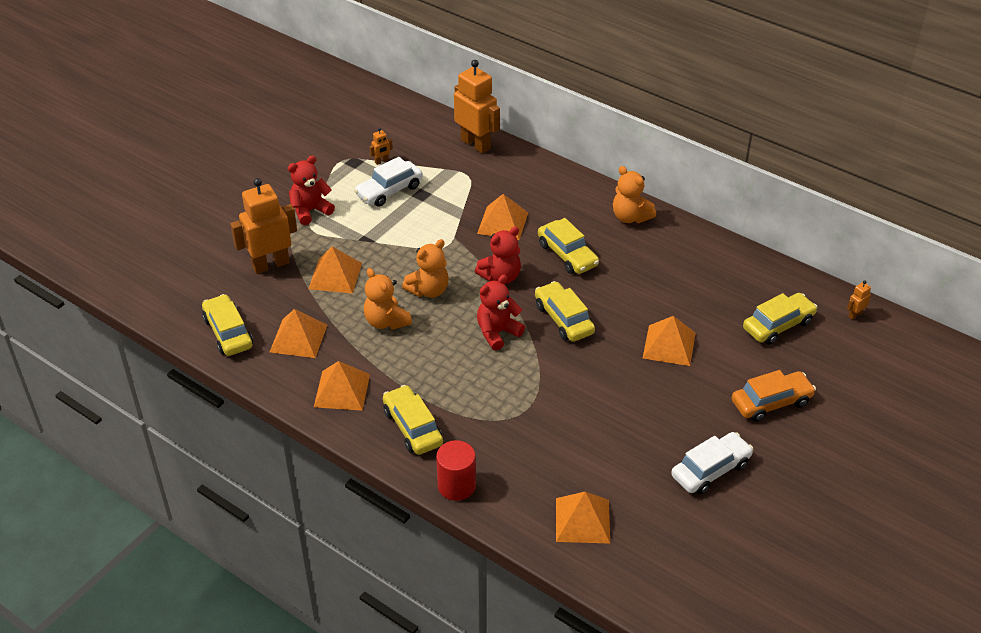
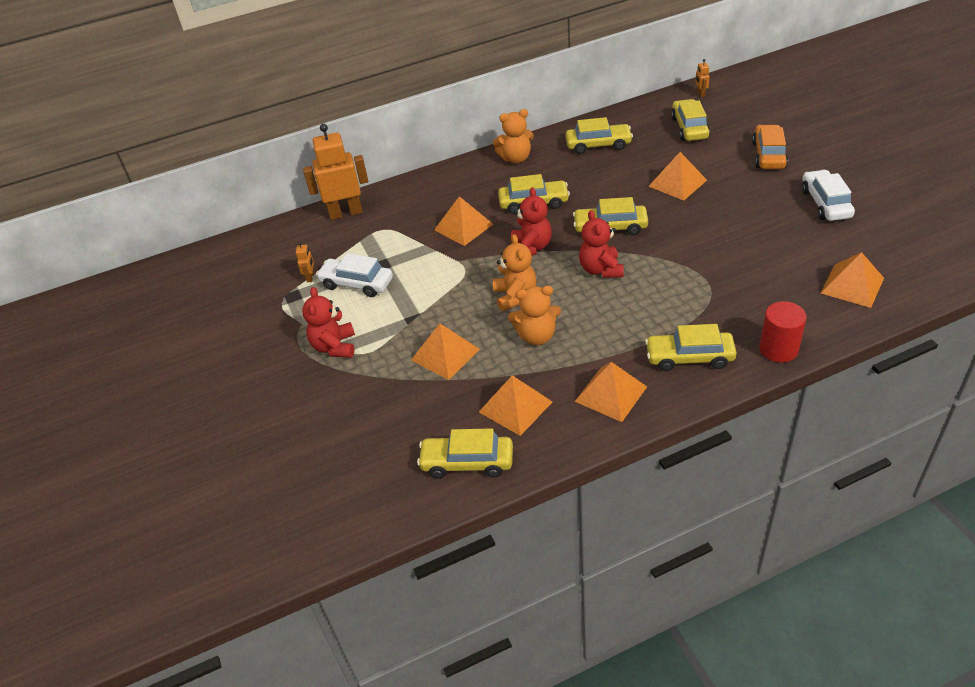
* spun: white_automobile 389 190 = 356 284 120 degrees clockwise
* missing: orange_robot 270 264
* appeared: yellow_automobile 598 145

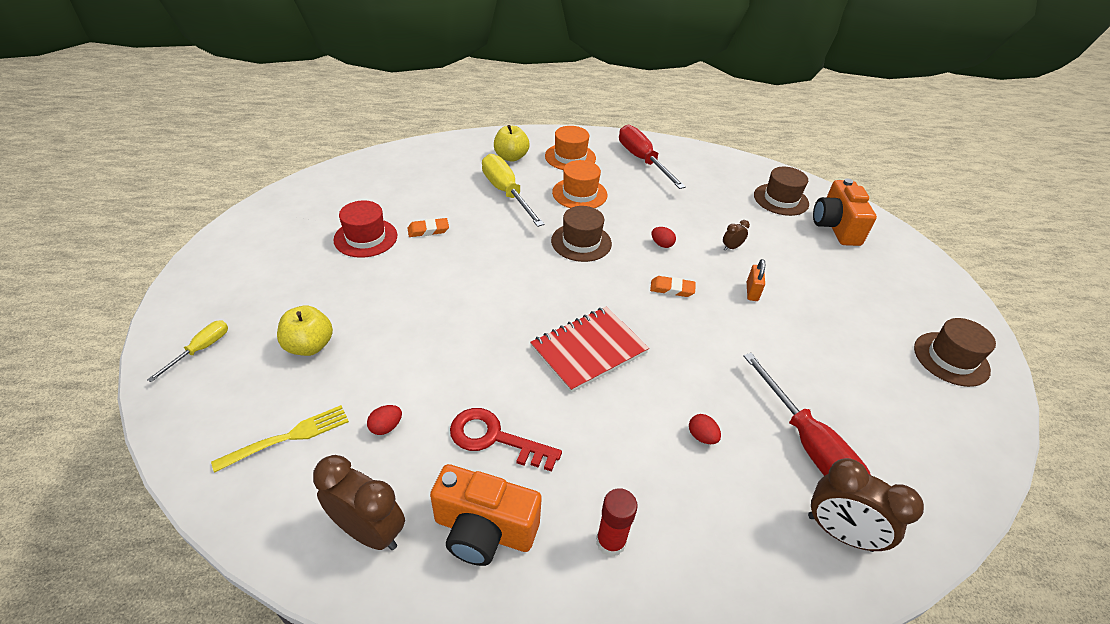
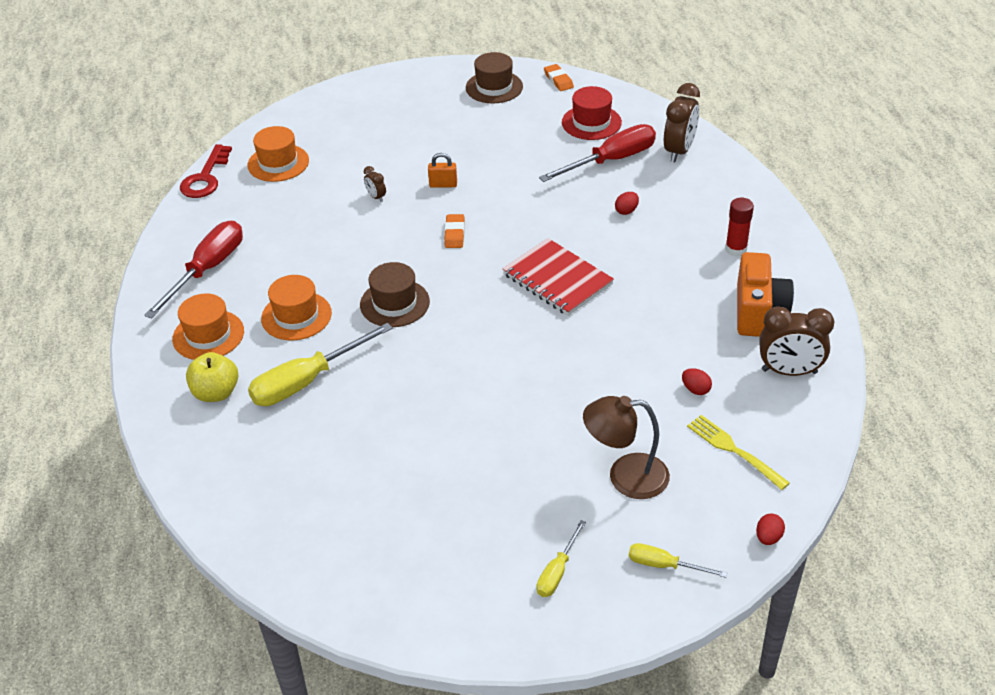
* spun: scarlet_flat_screwdriver 642 160 = 207 270 150 degrees clockwise
* colour: russet_top_hat 781 199 to orange_top_hat 278 163
* missing: orange_camera 835 227
* relocated: scarlet_top_hat 365 238 to 591 122
* relocated: orange_eraser 428 230 to 558 80
* relocated: scarlet_egg 662 244 to 768 537
* exchanged: yellow_apple_fruit 309 346 to russet_reading_lamp 625 476
* relocated: scarlet_key 494 438 to 205 178
* spun: russet_alarm_clock 369 531 = 789 371 105 degrees counterclockwise
* appeared: yellow_flat_screwdriver 557 571

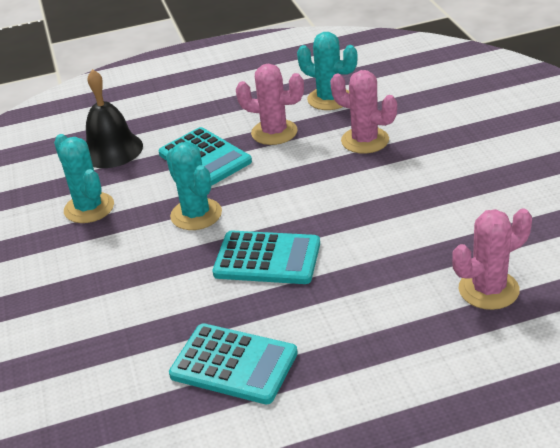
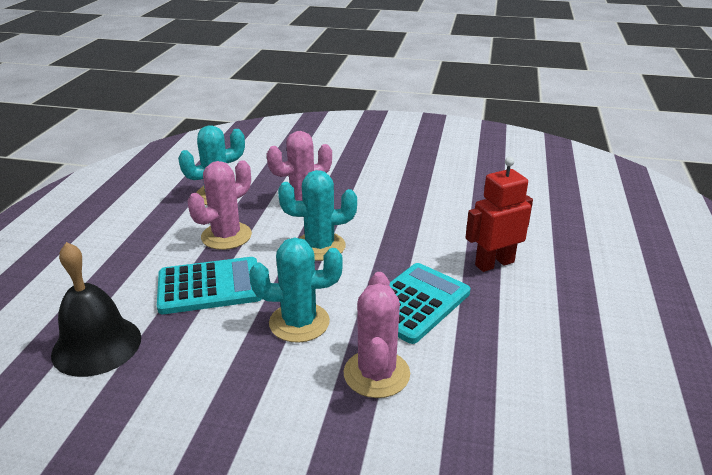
* relocated: aqua_cactus 89 208 to 320 246
* relocated: rose-pink_cactus 488 289 to 376 374
* missing: aqua_pocket_calculator 234 364
* appeared: scarlet_robot 494 263

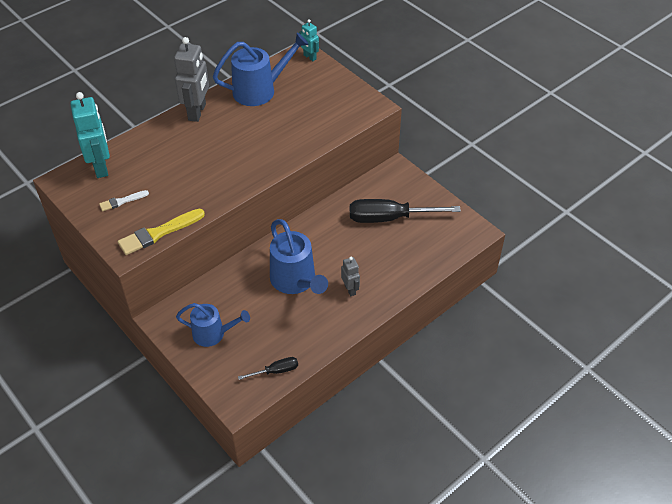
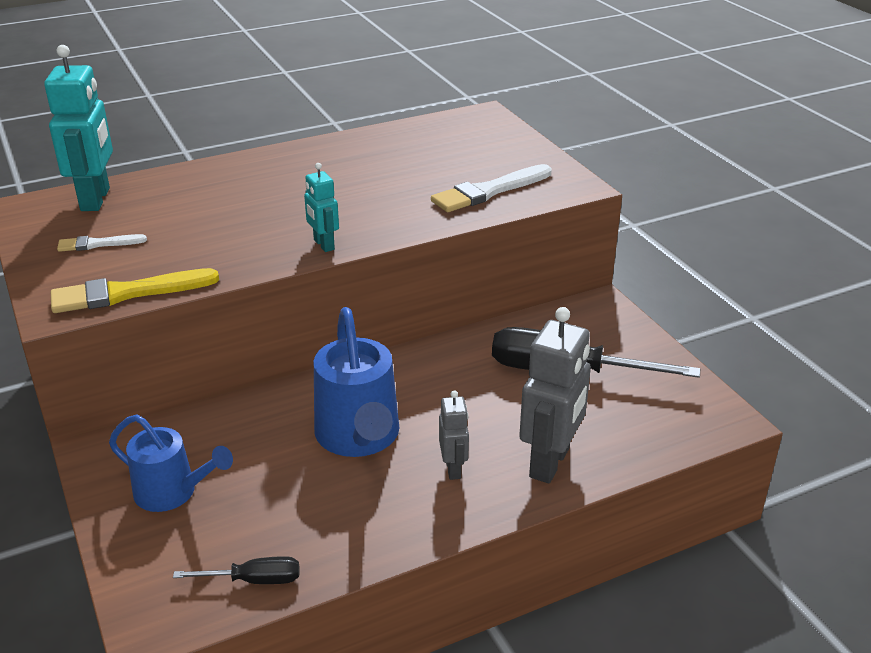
* relocated: aqua_robot 309 57 to 323 245
* missing: blue_watering_can 260 90
* relocated: ash-grey_robot 197 112 to 550 463
* appeared: white_paintbrush 489 191

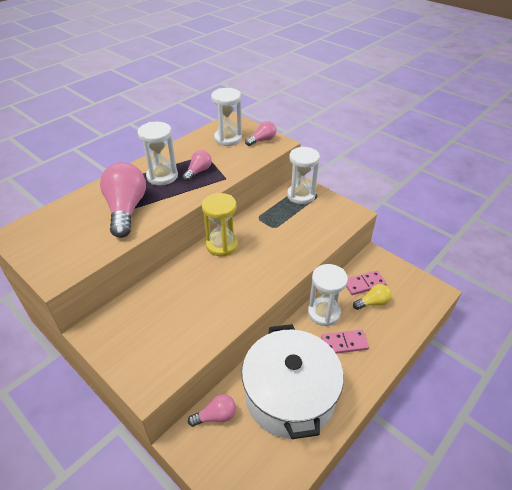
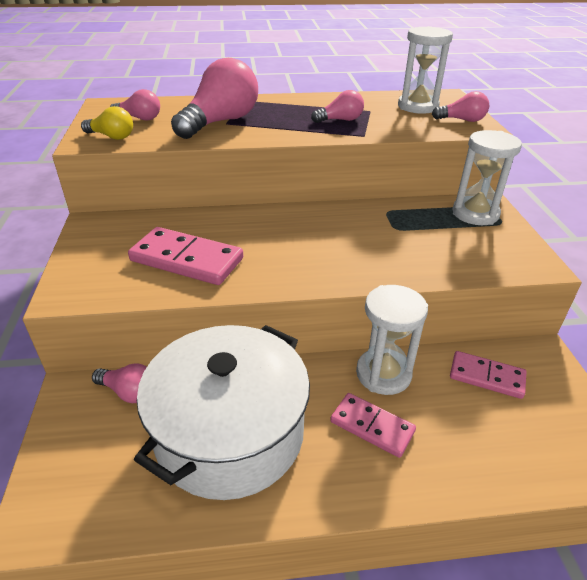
* missing: white_sand_timer 162 176
* missing: yellow_sand_timer 222 245
* relocated: yellow_bulb 372 303 to 112 137
* appeared: rose-pink_bulb 139 118
* appeared: rose-pink_domino_tile 187 259

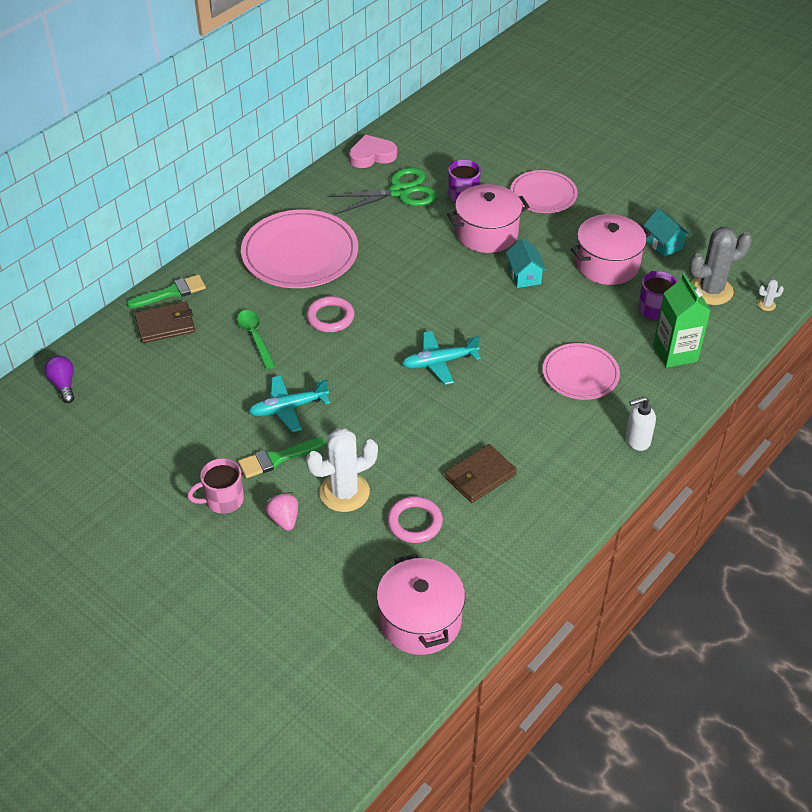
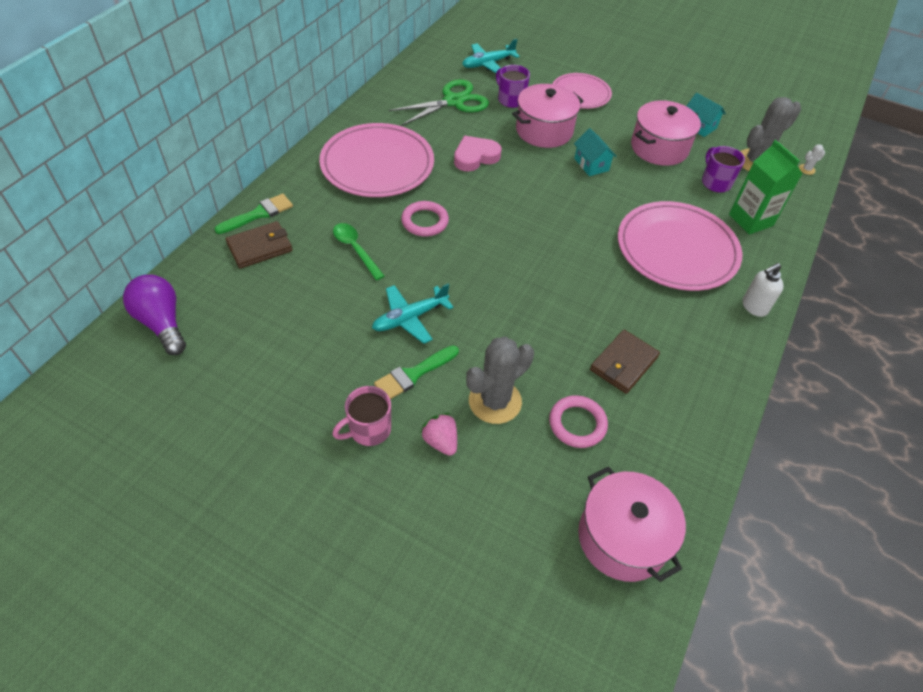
* relocated: rose-pink_heart_shape 372 155 to 475 157
* relocated: aqua_plane 439 362 to 488 64
* size: rose-pink_plate 580 374 = 677 249 x1.67
* size: purple_bulb 63 384 = 162 323 x1.57
* colour: white_cactus 344 492 to ash-grey_cactus 495 401

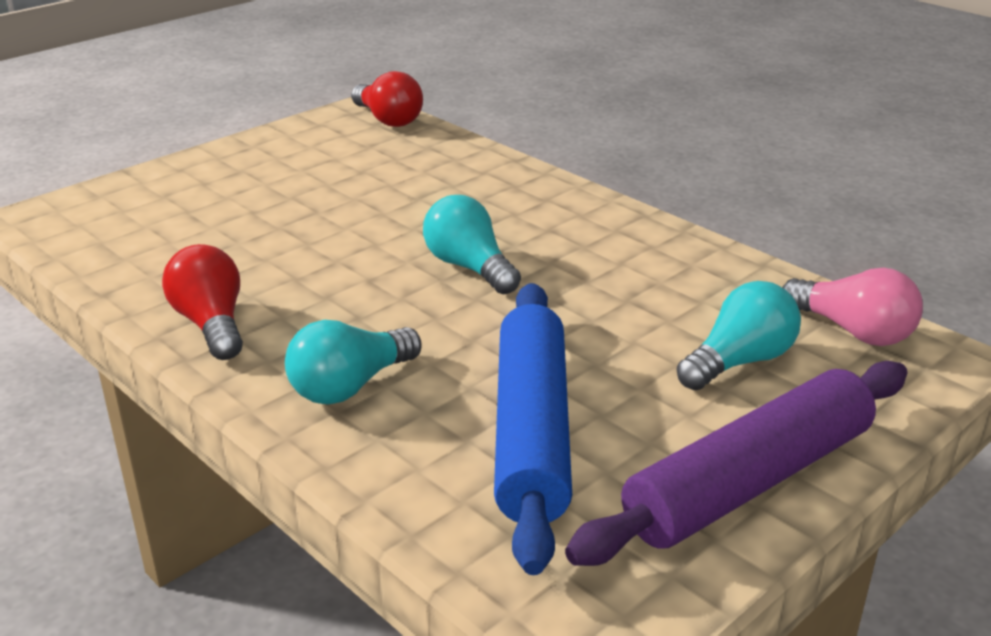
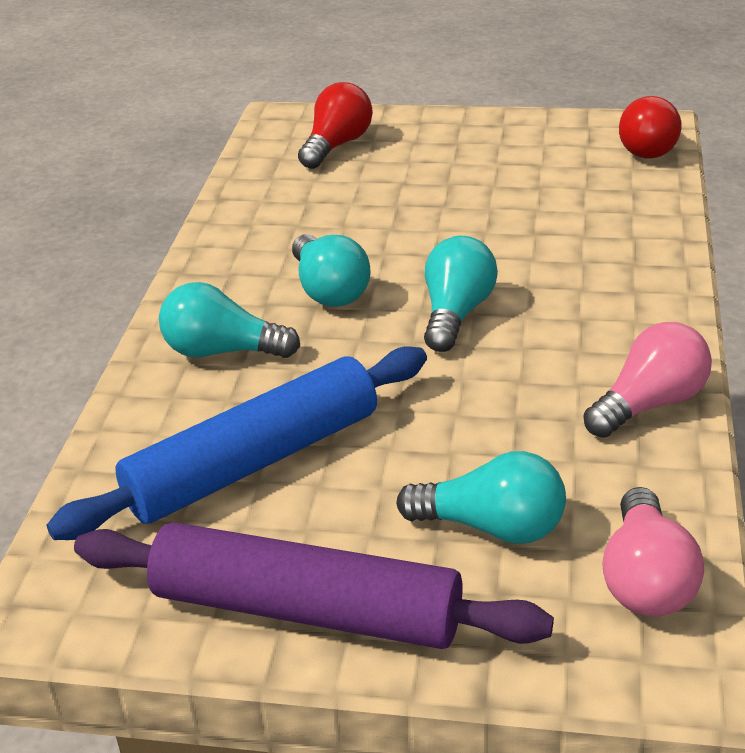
* relocated: scarlet_bulb 211 324 to 337 145
* appeared: aqua_bulb 329 290
* appeared: rose-pink_bulb 649 404

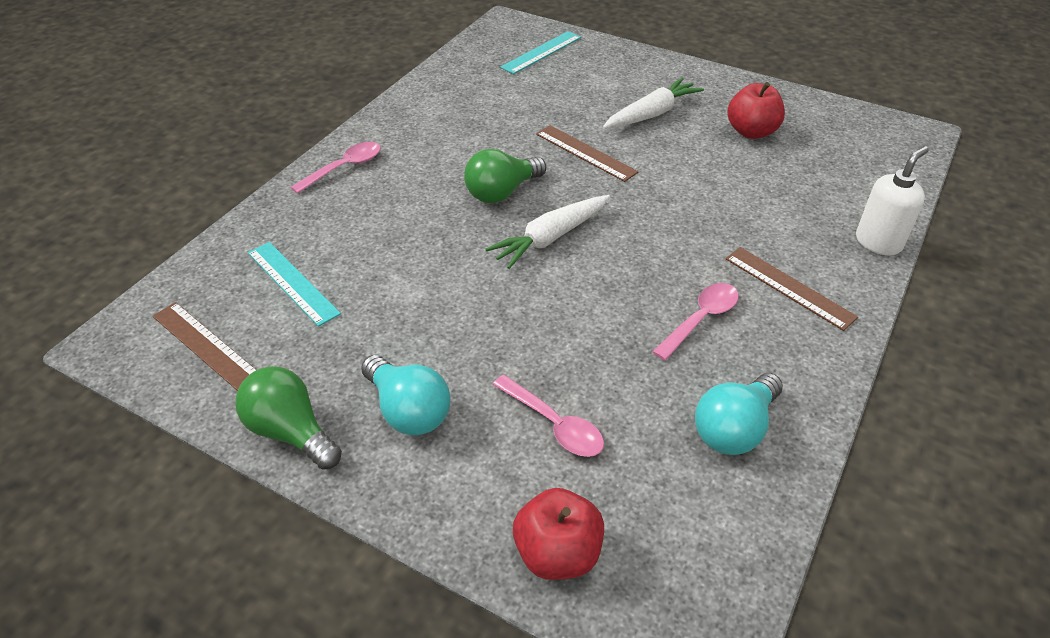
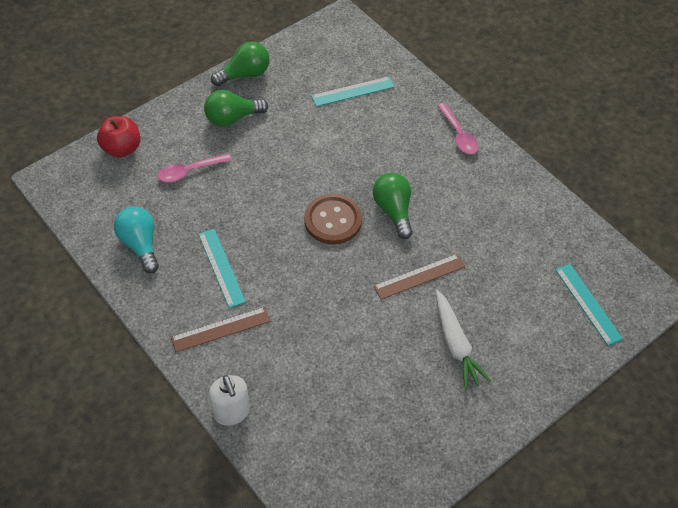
* missing: scarlet_apple_fruit 751 132
* exchanged: white_carrot 550 238 to russet_sewing_button 333 220
* exchanged: rose-pink_teaspoon 700 319 to aqua_ruler 221 267
* missing: russet_ruler 205 345
* colour: aqua_bulb 408 410 to leaf-green_bulb 232 118

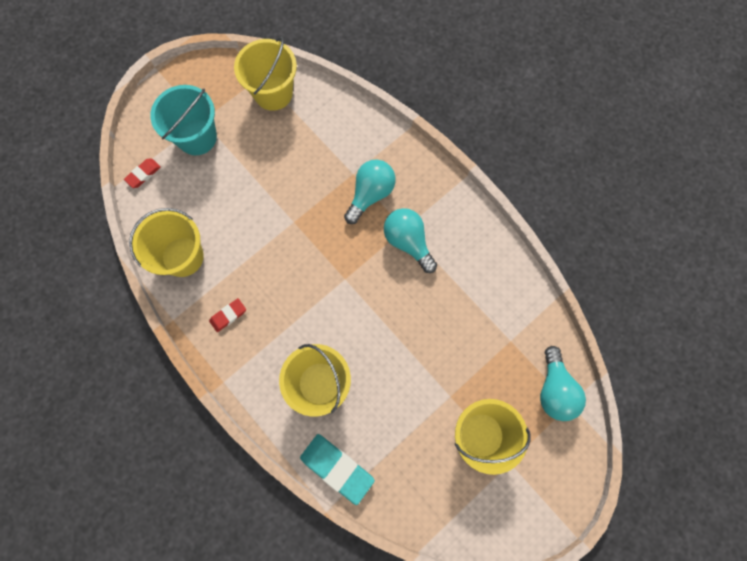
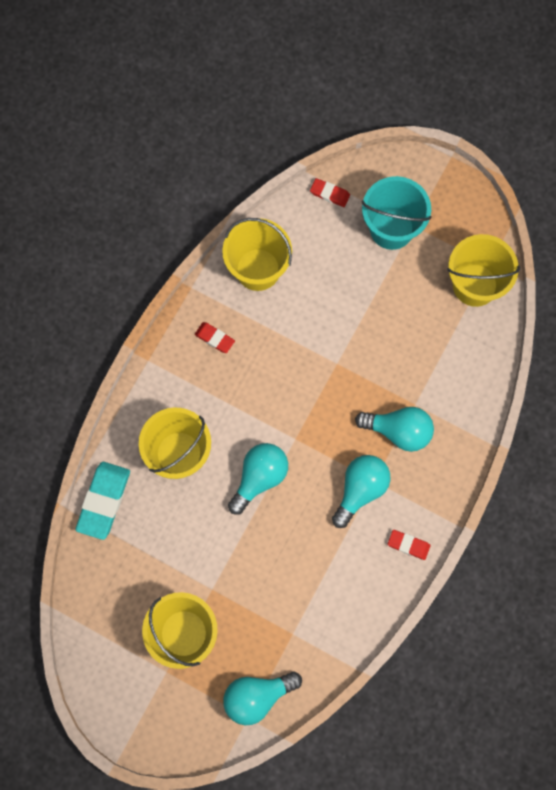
* appeared: aqua_bulb 259 478
* appeared: scarlet_eraser 408 545

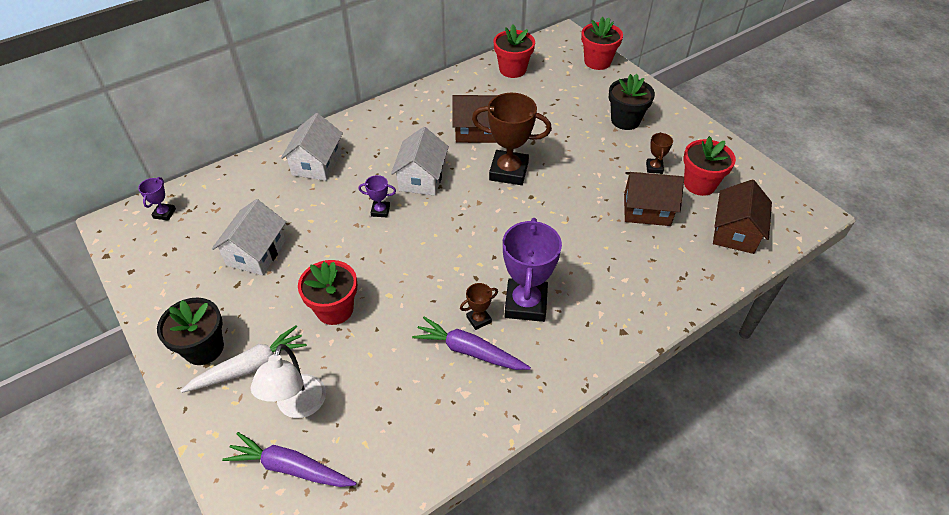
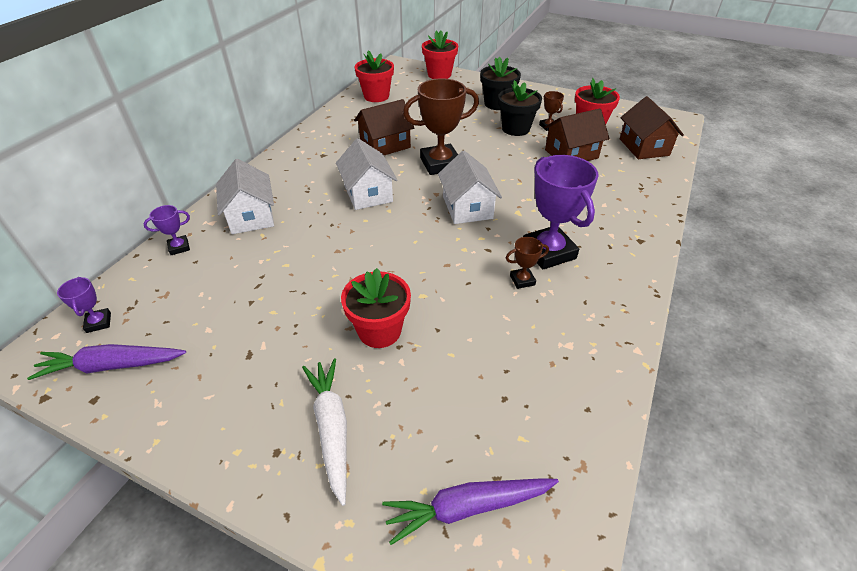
* relocated: purple_award_cup 380 211 to 179 247
* relocated: white_house 256 253 to 467 207
* spun: russet_award_cup 479 319 = 522 280 45 degrees clockwise
* relocated: jet-black_flower_pot 204 348 to 515 129
* relocated: purple_carrot 469 351 to 112 366
* spun: white_carrot 249 366 = 332 428 45 degrees counterclockwise
* missing: white_reading_lamp 298 406

